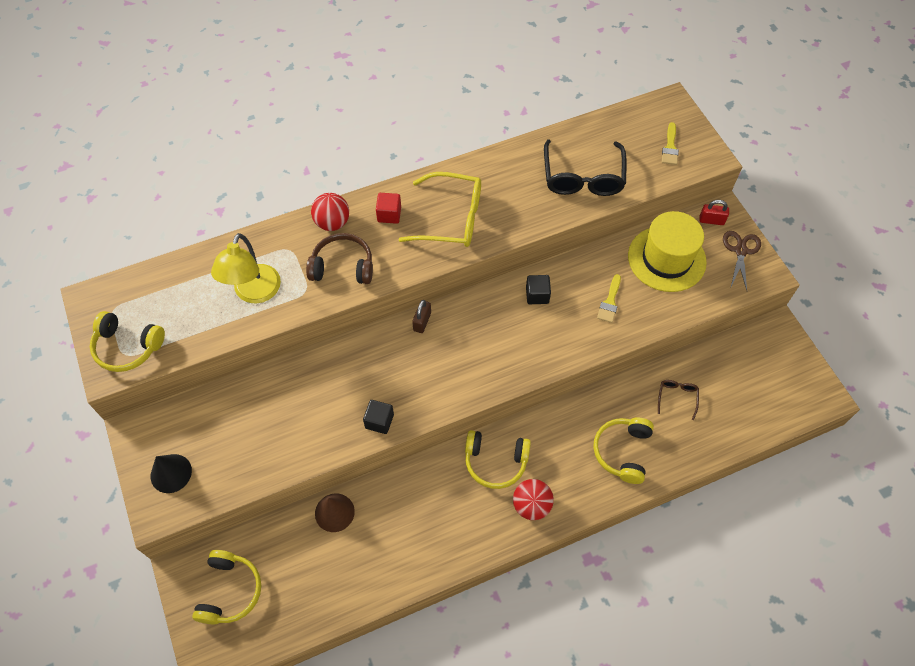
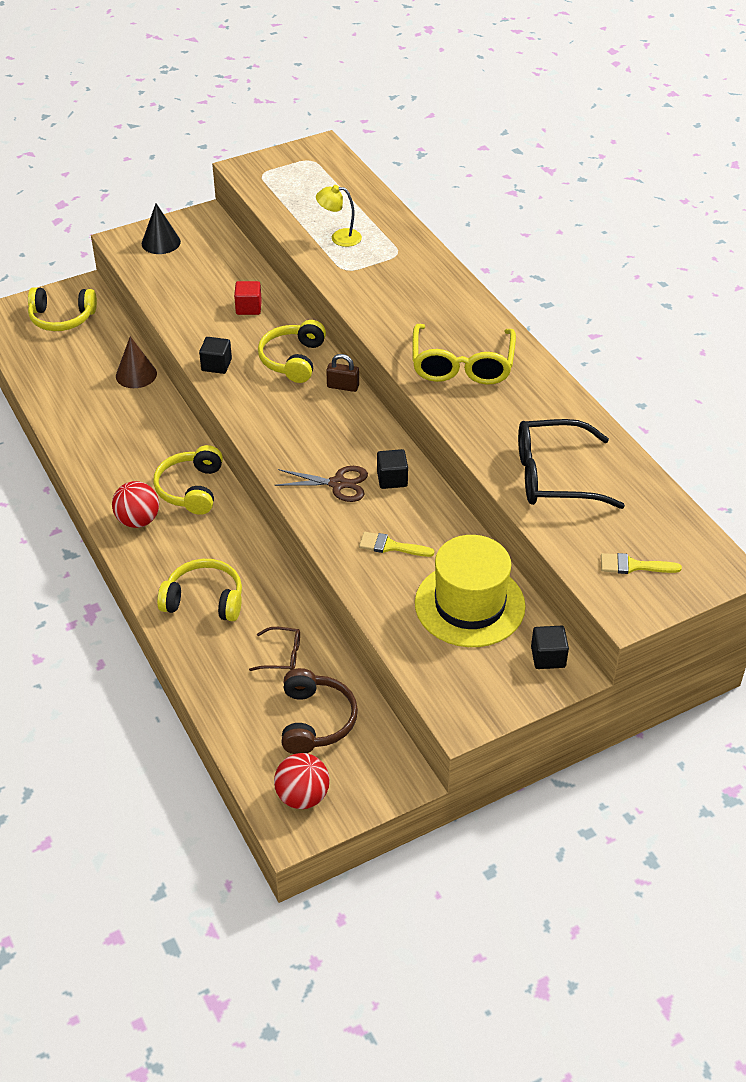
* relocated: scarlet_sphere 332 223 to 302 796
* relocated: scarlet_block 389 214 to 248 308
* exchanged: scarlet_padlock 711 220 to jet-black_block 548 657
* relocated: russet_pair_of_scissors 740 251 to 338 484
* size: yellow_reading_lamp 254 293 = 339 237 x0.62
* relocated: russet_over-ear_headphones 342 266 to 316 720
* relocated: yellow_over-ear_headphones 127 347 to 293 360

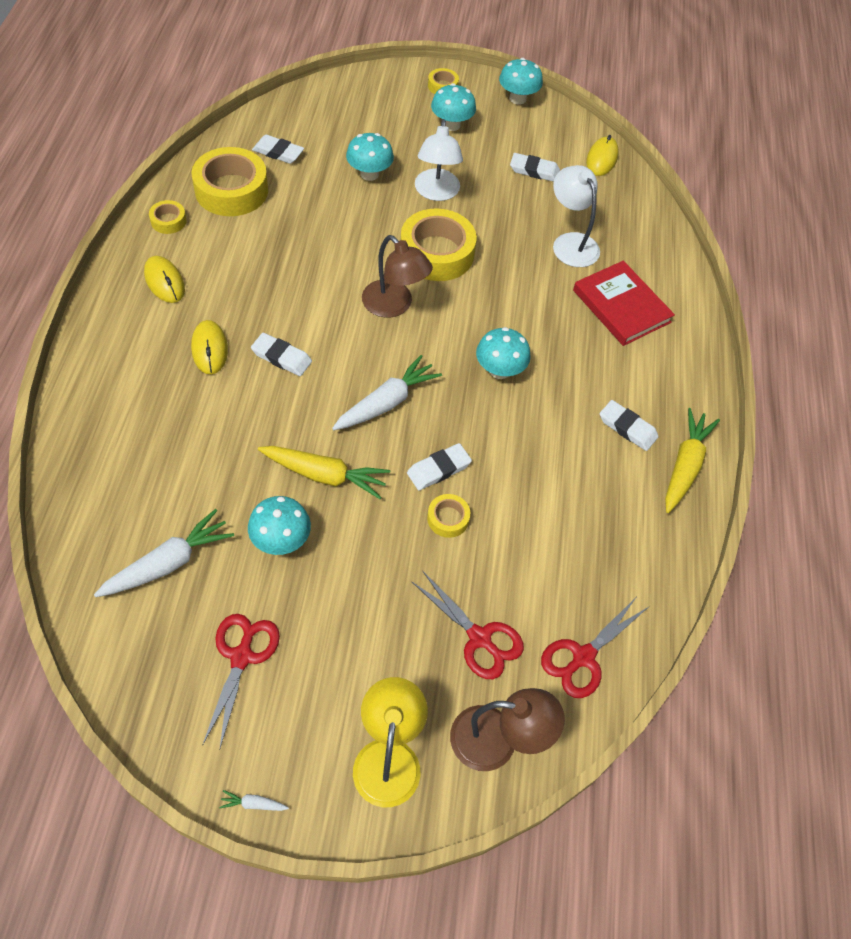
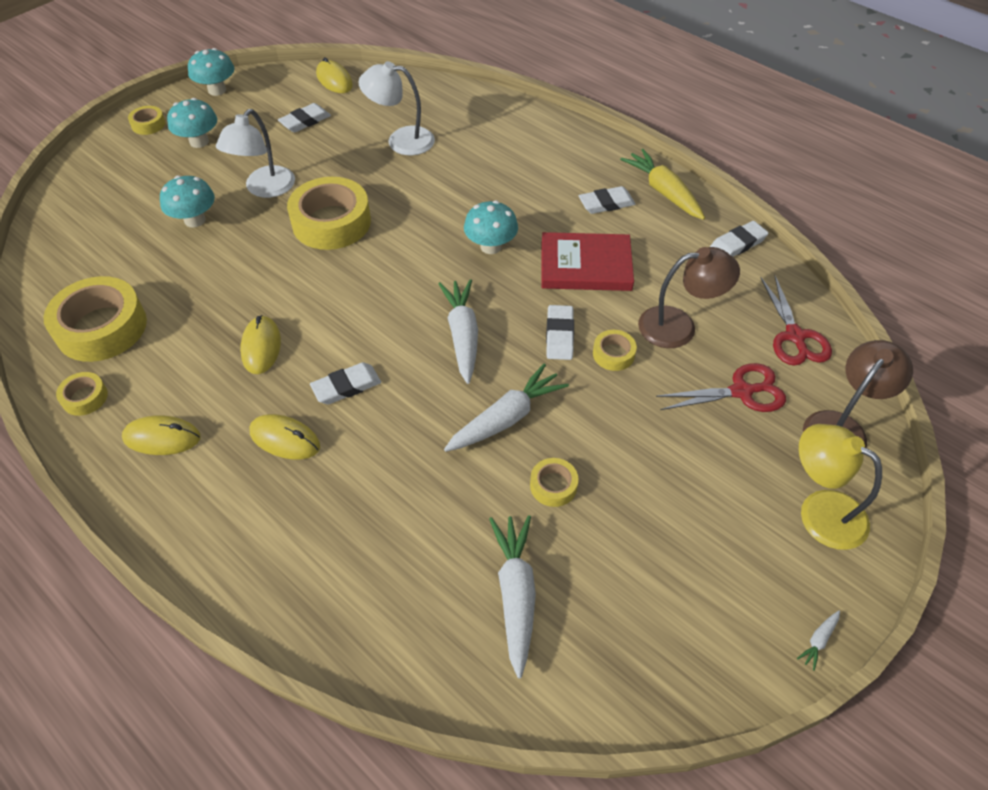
* spun: white_reading_lamp 436 192 = 264 189 75 degrees clockwise
* relocated: white_eraser 278 152 to 737 244
* relocated: russet_reading_lamp 394 306 to 679 326
* relocated: scarlet_book 621 306 to 585 266
* colour: yellow_carrot 325 475 to white_carrot 506 418
* exchanged: aqua_toadstool 281 540 to yellow_tape 553 486
* missing: scarlet_pair_of_scissors 241 657
* appeared: yellow_mouse 261 347

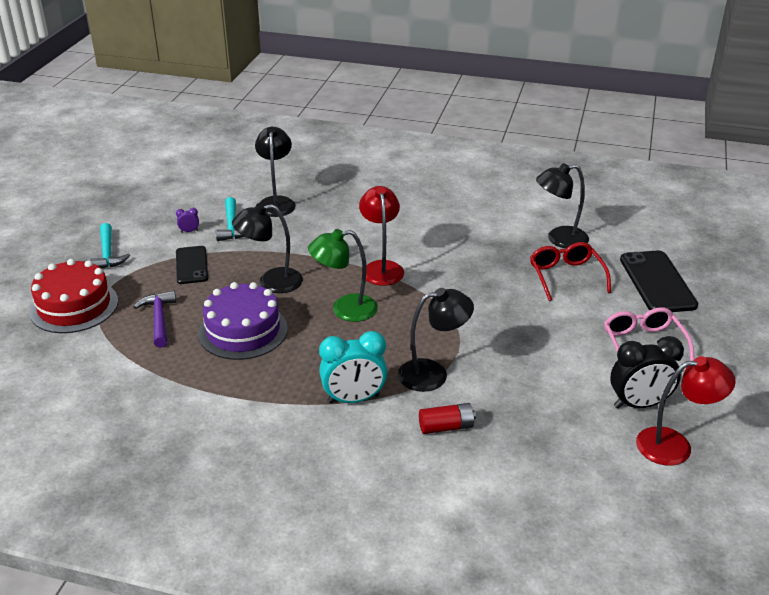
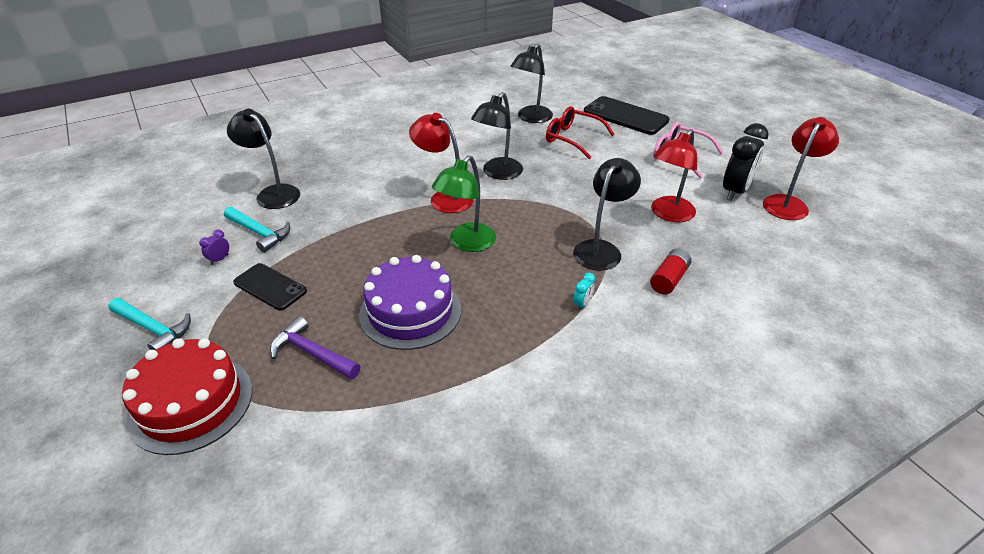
* relocated: jet-black_reading_lamp 271 282 to 498 173
* size: aqua_alarm_clock 354 399 = 582 304 x0.42
* appeared: scarlet_reading_lamp 668 214

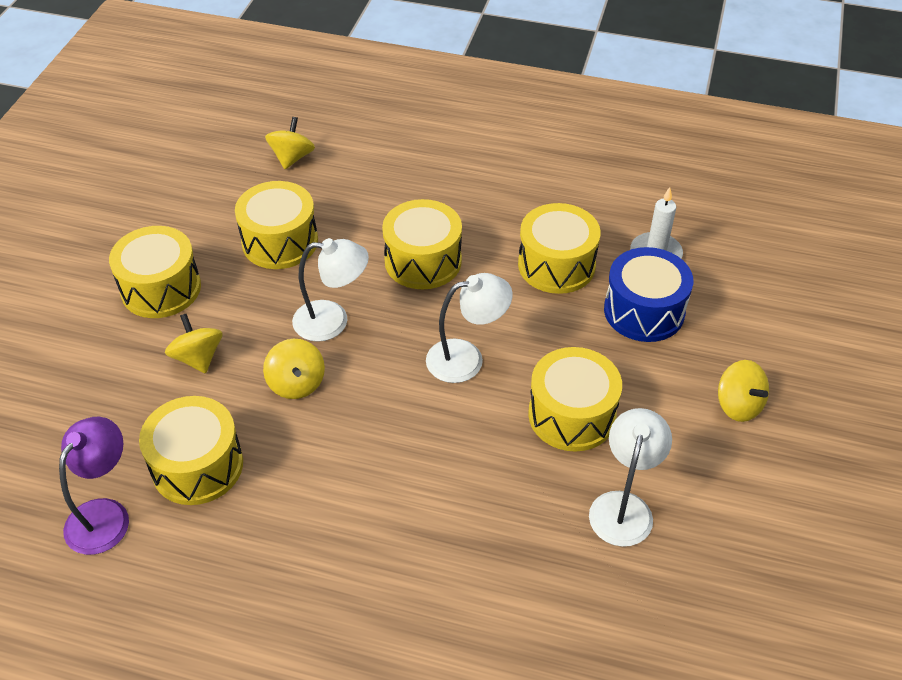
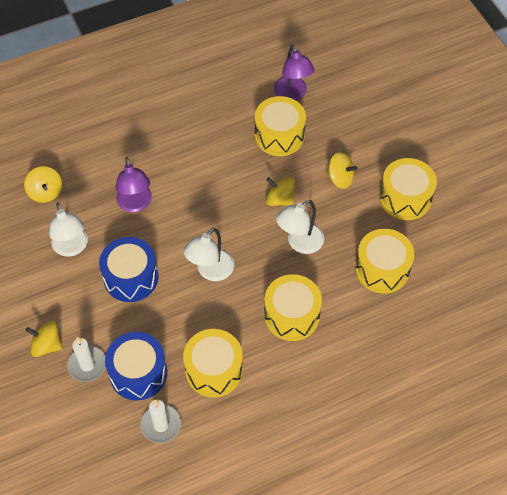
* relocated: yellow_whirligig 292 158 to 45 192
* colour: yellow_snare_drum 571 415 to blue_snare_drum 131 277
* appeared: purple_reading_lamp 135 204
* appeared: white_pillar_candle 87 365

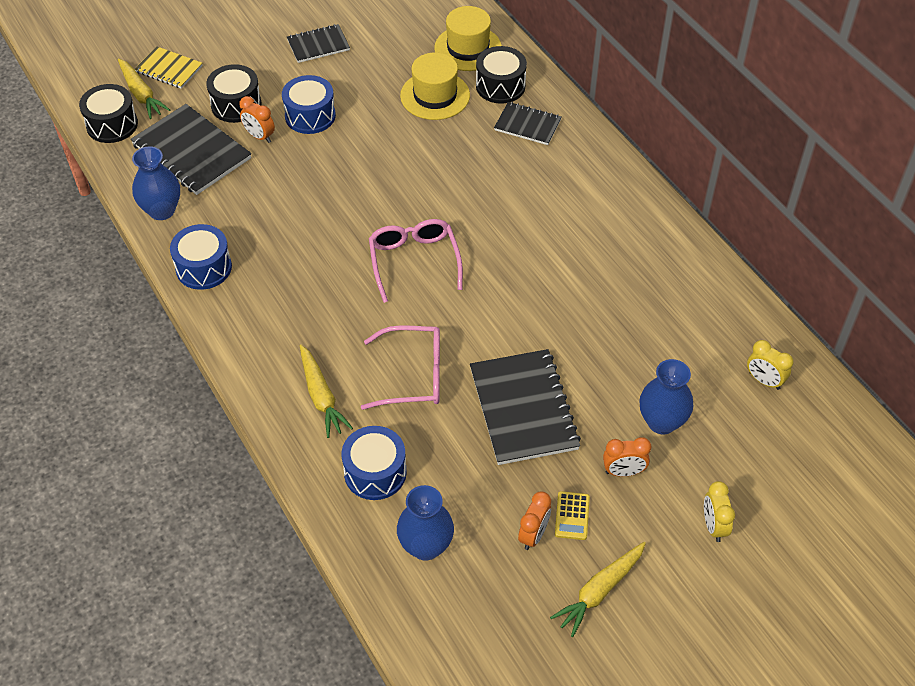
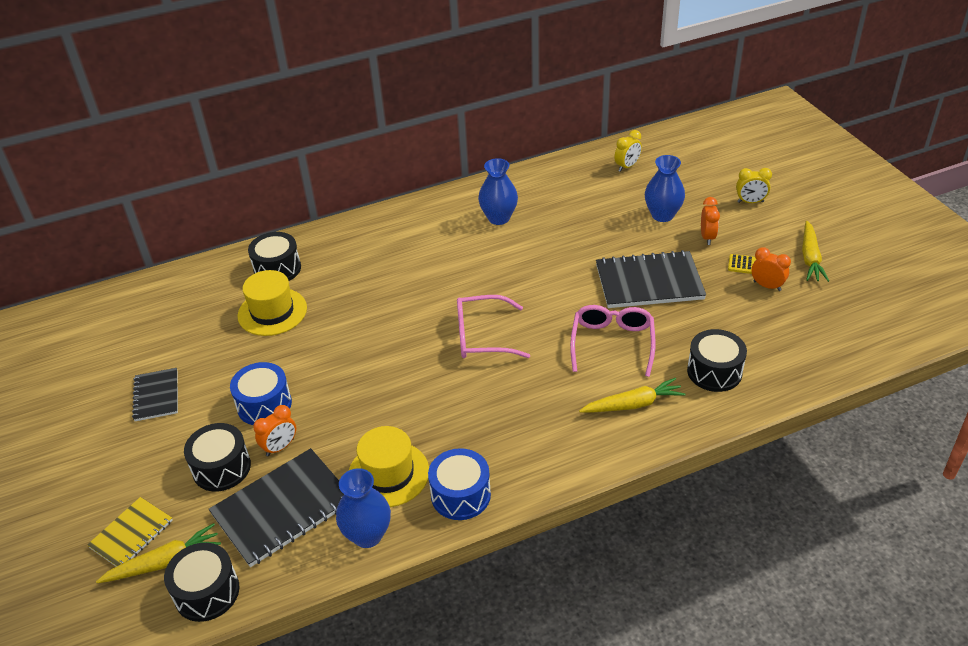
* relocated: yellow_top_hat 468 48 to 388 474
* missing: jet-black_exercise_book 527 125
* colour: blue_snare_drum 375 472 to jet-black_snare_drum 714 371
* relocated: blue_flower_vase 426 546 to 498 218
* spun: yellow_carrot 599 591 = 810 258 45 degrees clockwise

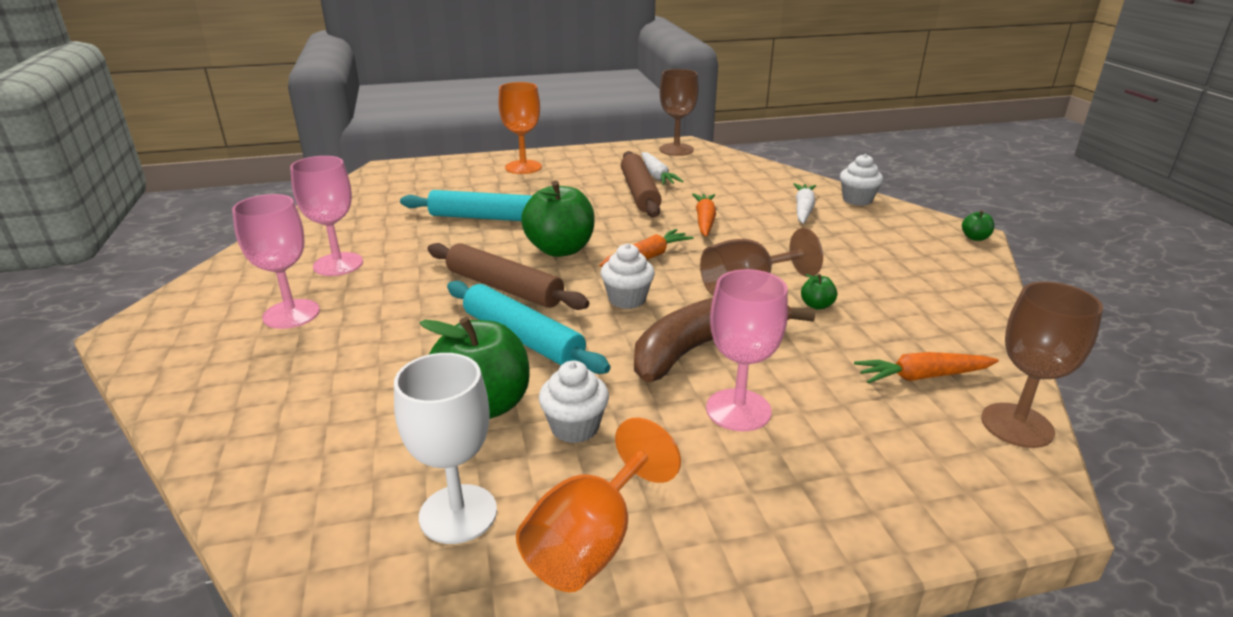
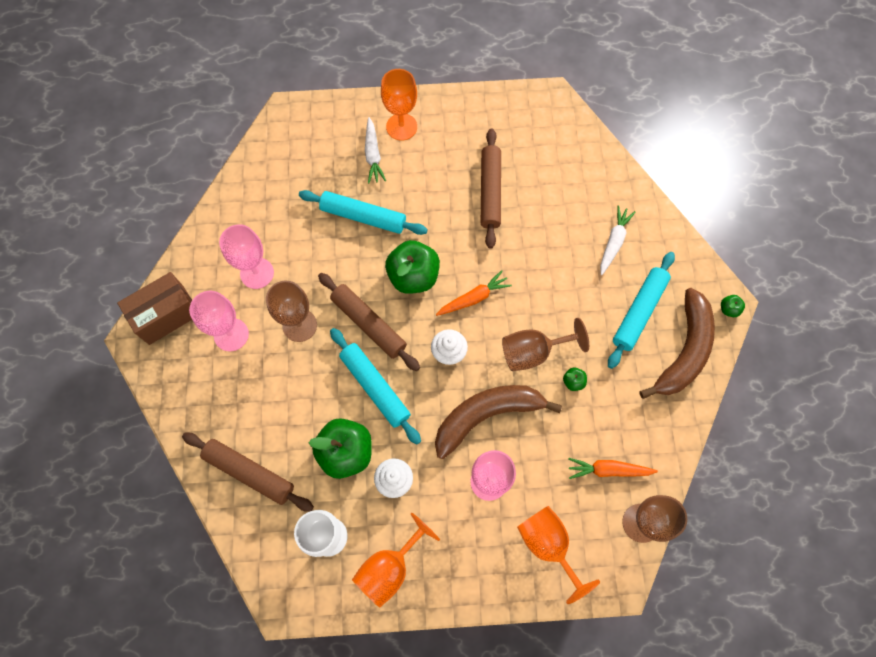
* relocated: russet_goblet 676 150 to 299 325
* relocated: white_carrot 657 176 to 373 155
* missing: white_fairy_cake 857 200
* missing: orange_carrot 704 221
* appeared: aqua_pastry_roller 639 312
* appeared: russet_box 166 315
* appeared: russet_banana 684 350
* appeared: russet_pastry_roller 249 473
* appeared: orange_goblet 548 545

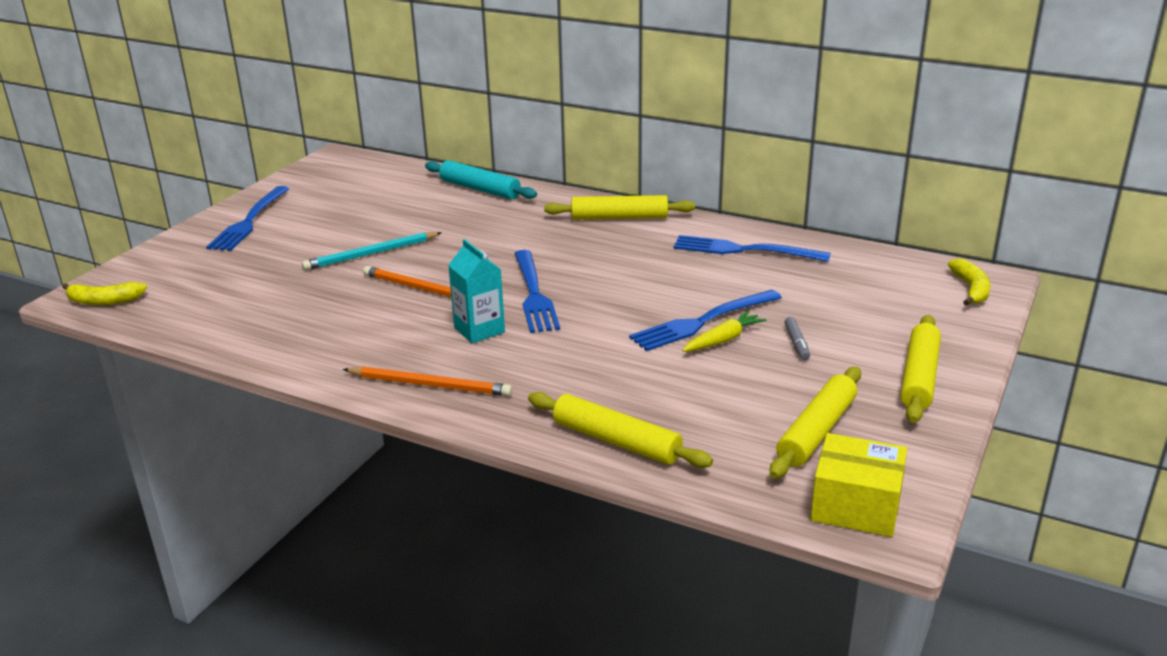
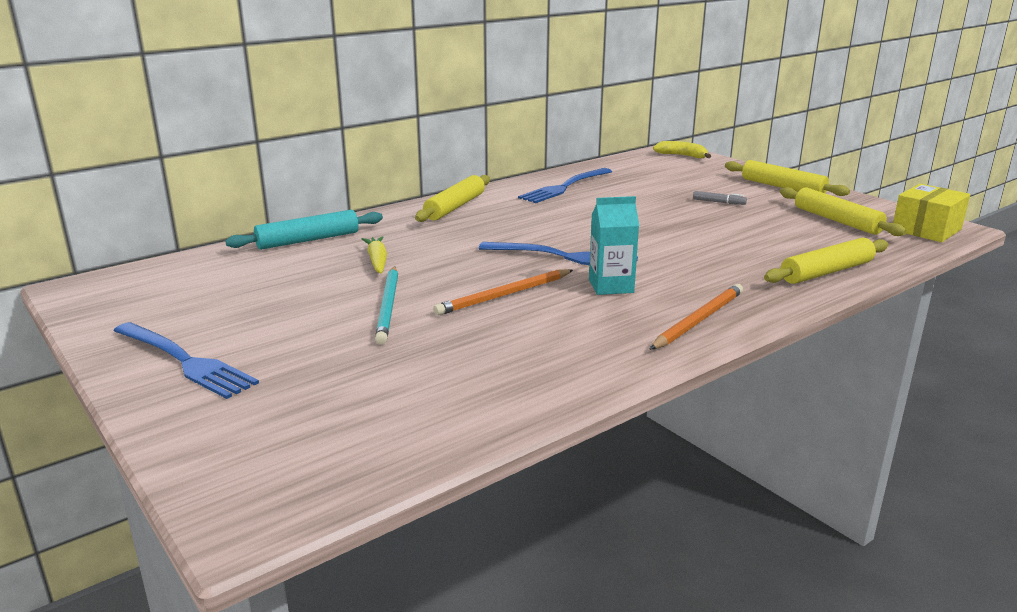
* missing: yellow_banana 104 301
* missing: blue_table_fork 702 322
* relocated: yellow_carrot 723 340 to 377 261

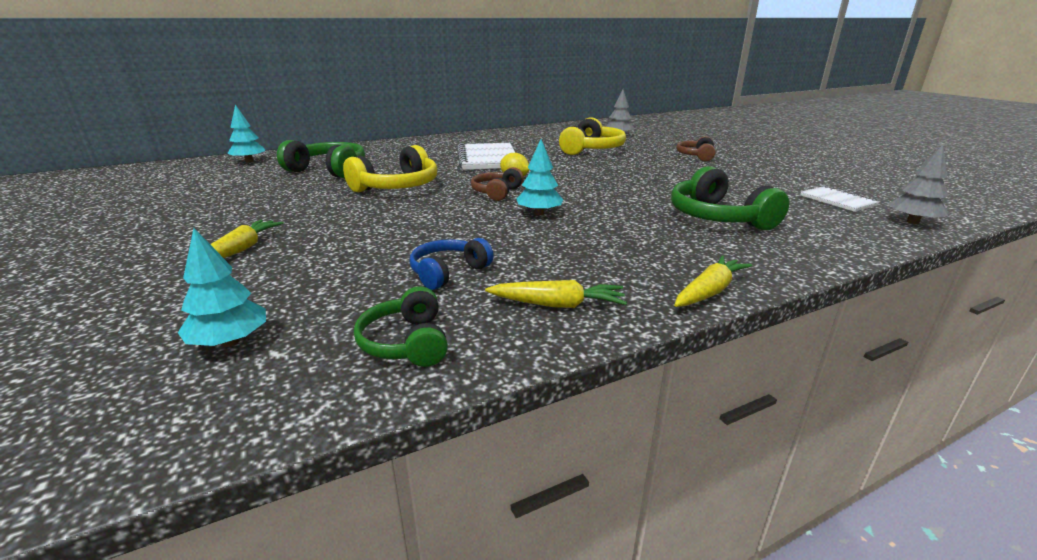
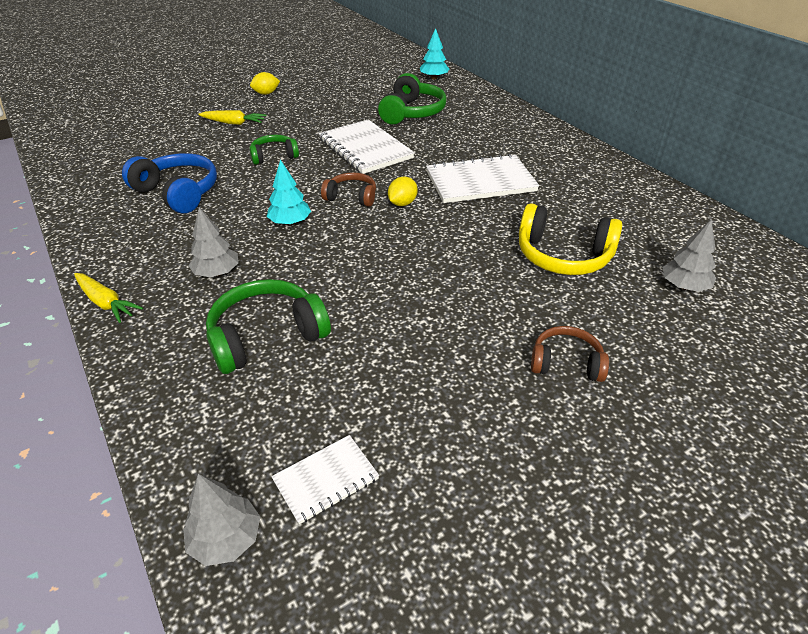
* exchanged: yellow_over-ear_headphones 397 187 to white_exercise_book 365 149
* missing: aqua_toy_tree 230 342
* size: blue_over-ear_headphones 448 272 = 178 193 x1.65
* missing: yellow_carrot 558 305
* relocated: leaf-green_over-ear_headphones 406 342 to 274 156
* appeared: yellow_toy_lemon 266 93
* appeared: ash-grey_toy_tree 217 273

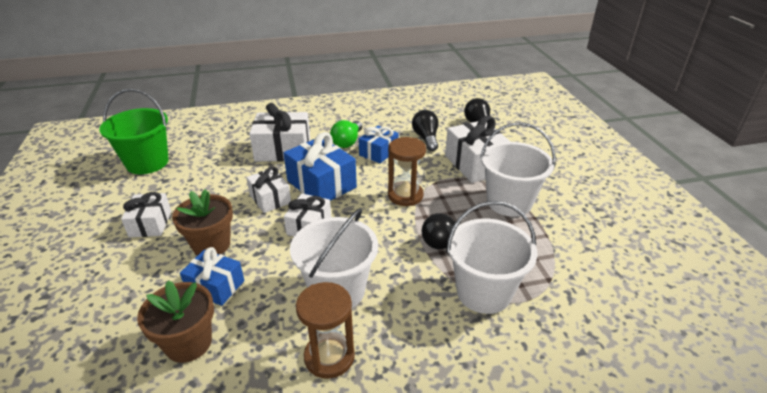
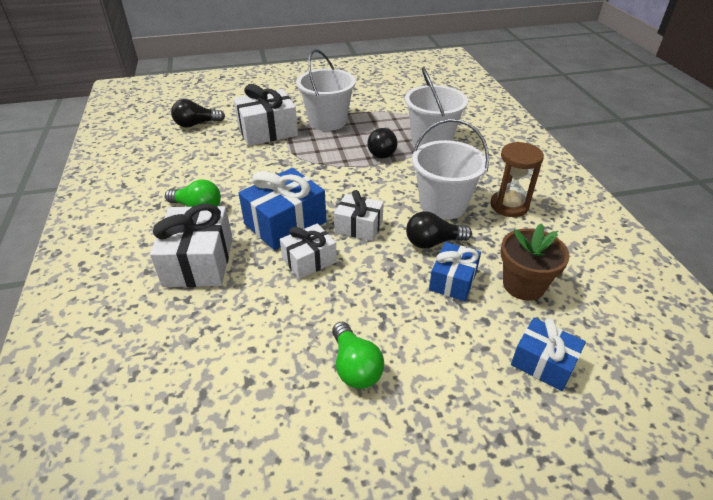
* missing: leaf-green_pail 147 163
* relocated: jet-black_bulb 426 138 to 433 242
* relocated: blue_present 378 152 to 543 363
* missing: russet_sand_timer 405 195
* missing: russet_flower_pot 211 245
* exchanged: white_present 150 224 to leaf-green_bulb 355 367

